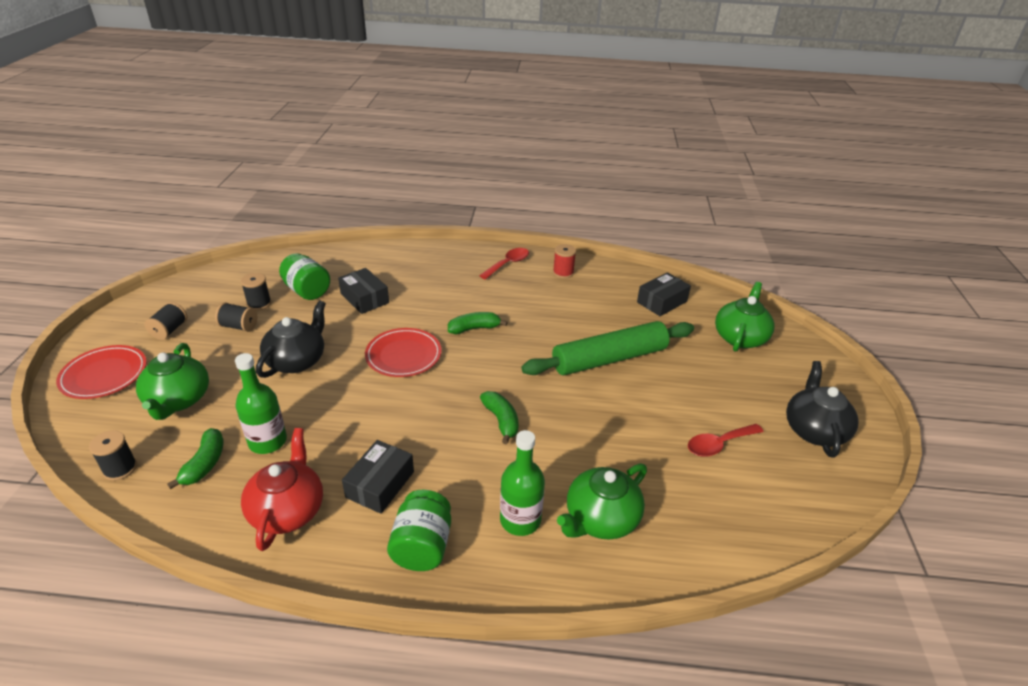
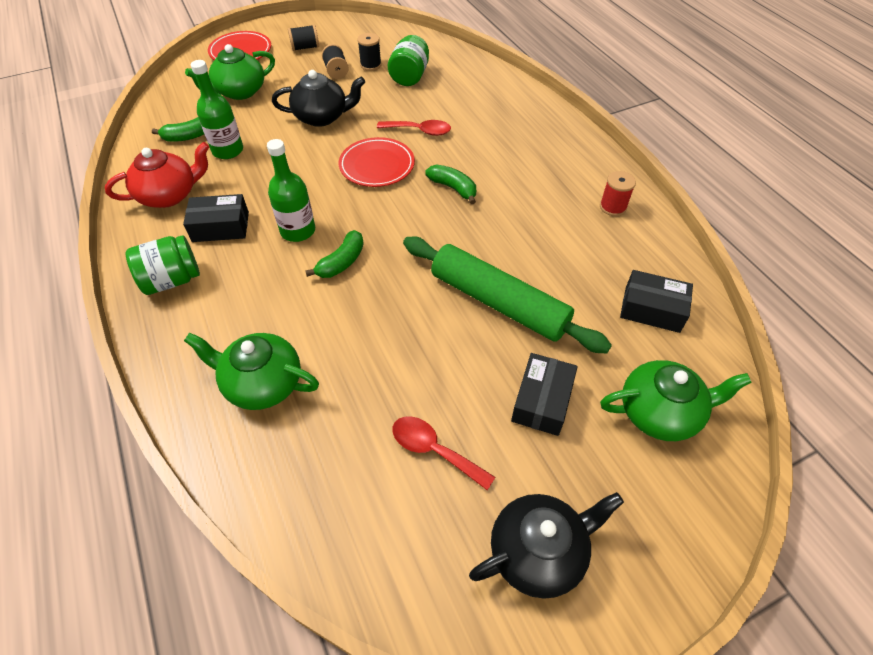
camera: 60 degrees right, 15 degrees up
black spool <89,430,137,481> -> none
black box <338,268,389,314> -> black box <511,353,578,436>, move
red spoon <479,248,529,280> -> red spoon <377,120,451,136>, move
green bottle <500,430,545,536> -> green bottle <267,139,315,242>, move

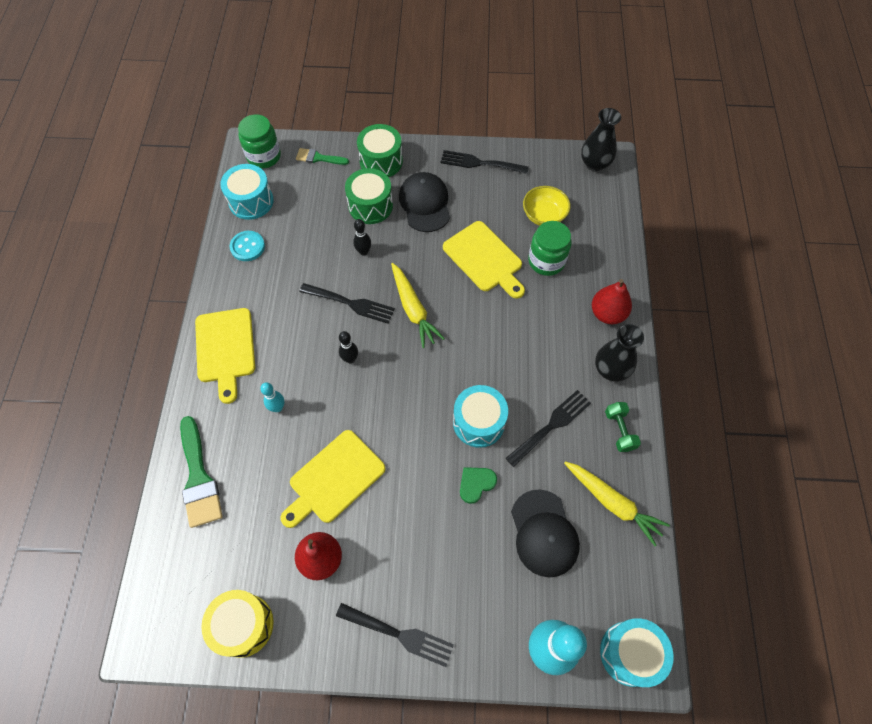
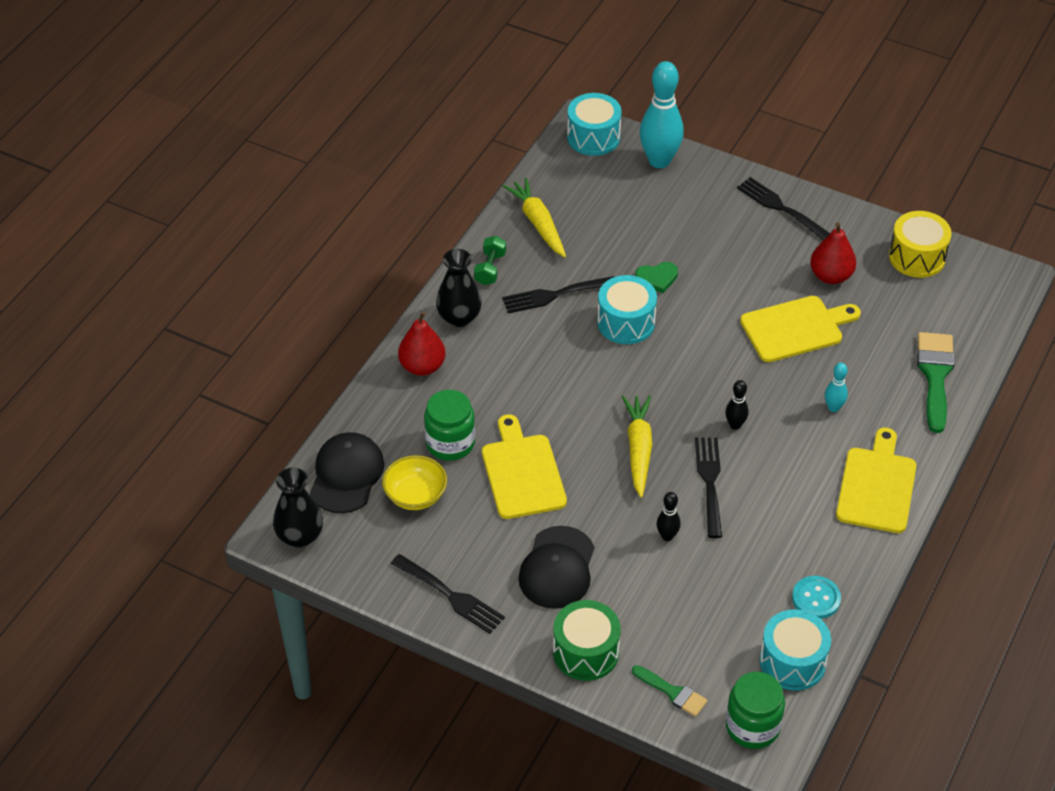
camera: 155 degrees left, 15 degrees down
green drum <345,168,393,224> -> none
black cap <511,489,580,577> -> black cap <310,432,384,513>, move
black fork <300,283,395,324> -> black fork <695,437,722,538>, 45 degrees clockwise

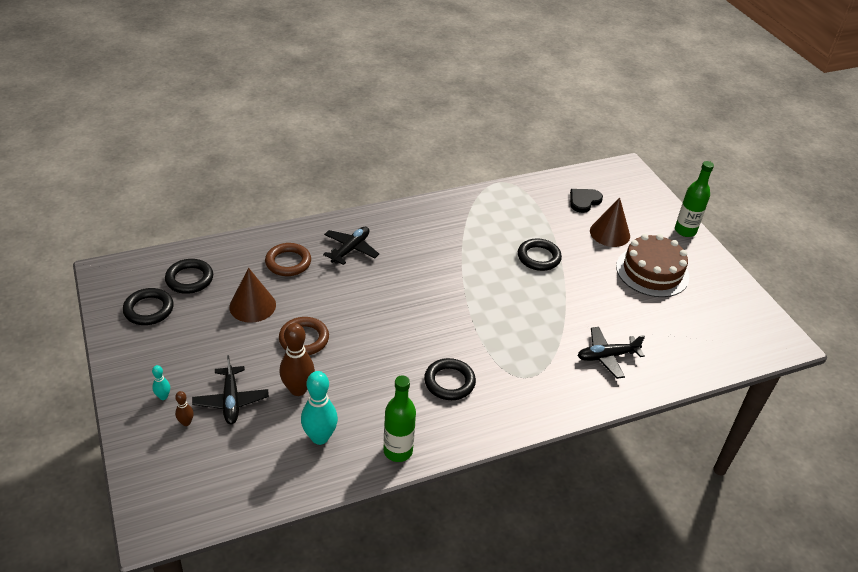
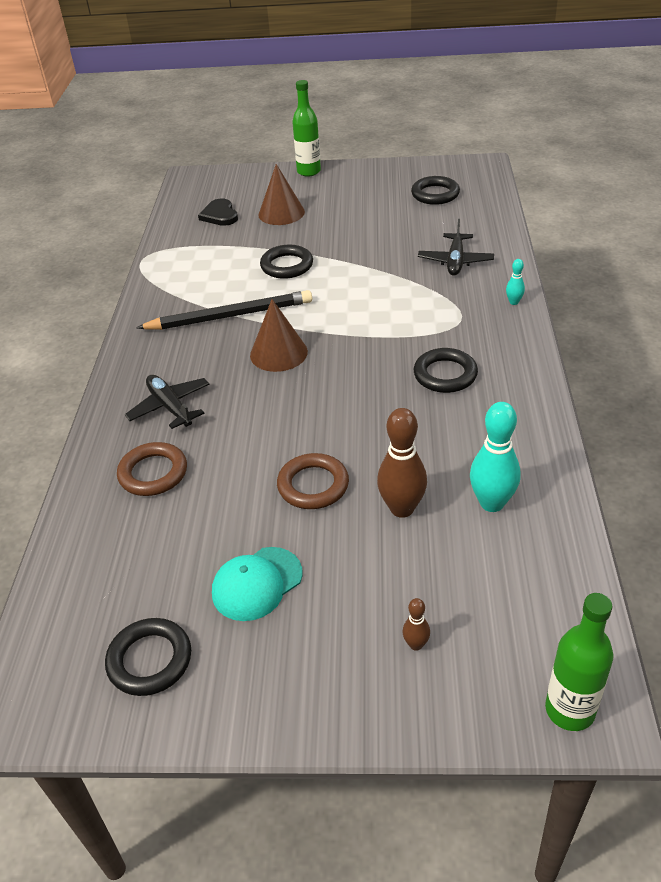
camera: 60 degrees left, 0 degrees up
black plane <192,355,269,424> -> none
brown cake <616,234,689,297> -> none
none -> black pencil <136,290,312,330>
none -> turquoise cap <212,547,303,621>
turquoise bowling pin <152,365,170,400> -> turquoise bowling pin <506,259,525,305>, move
black ring <165,259,213,294> -> black ring <411,176,460,205>, move
brown cone <229,268,276,323> -> brown cone <250,299,308,372>, move
green bottle <383,375,416,462> -> green bottle <545,593,613,731>, move

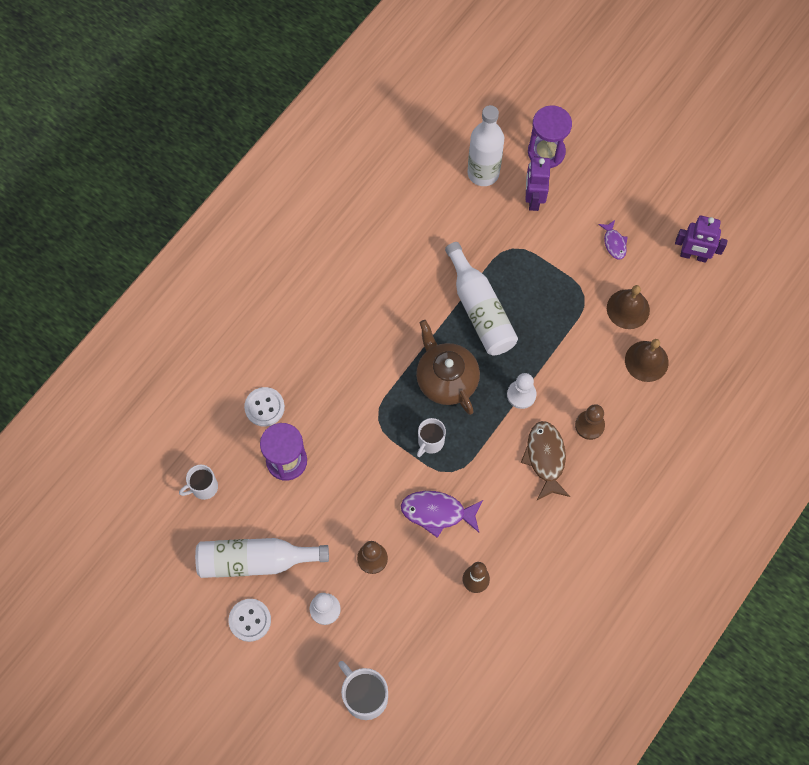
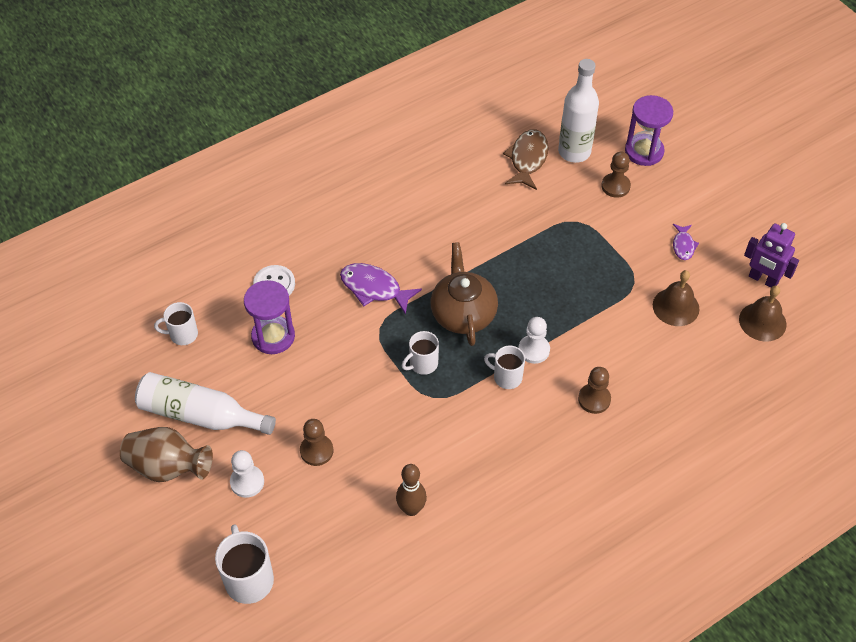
camera: 20 degrees right, 15 degrees down
white bottle <445,242,518,356> -> none
none -> white mug <484,345,525,389>
purple fish <401,491,483,538> -> purple fish <340,263,422,315>, move
brown fish <521,421,570,500> -> brown fish <503,129,549,190>, move
brown bell <625,339,669,382> -> brown bell <739,286,786,342>, move
white button <228,599,271,642> -> brown vase <120,427,213,482>
purple robot <526,156,550,211> -> brown pawn <601,152,631,198>

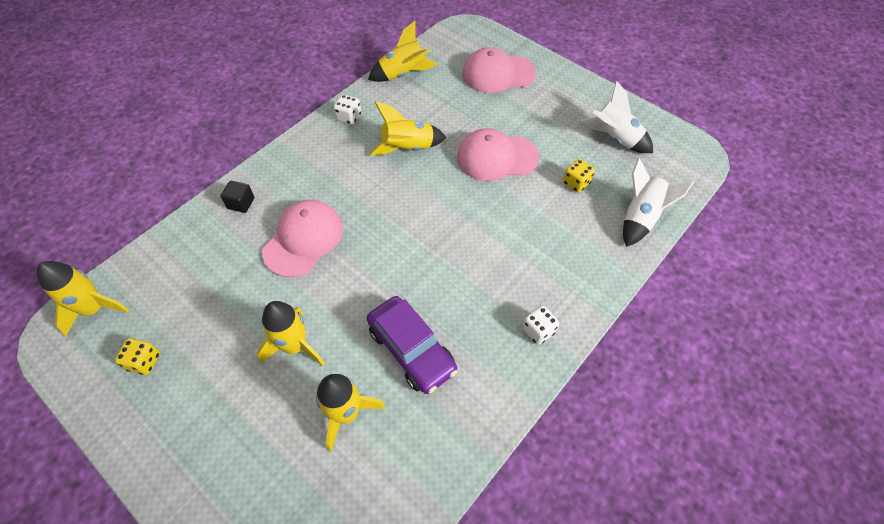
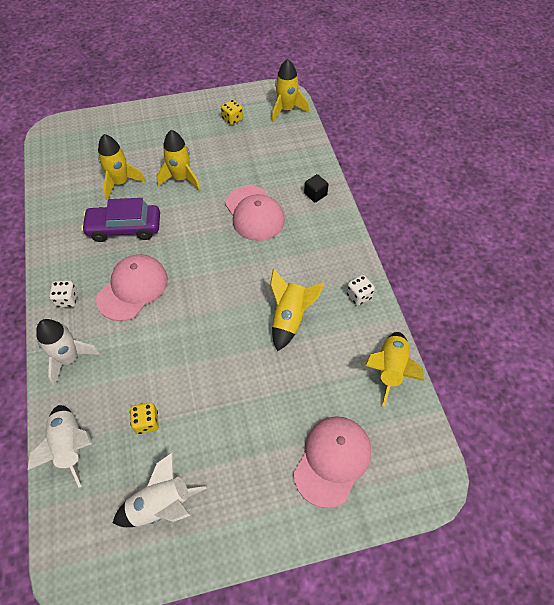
camera: 125 degrees right, 0 degrees up
none -> white rocket <36,319,100,386>
pink cap <457,128,539,181> -> pink cap <96,254,168,321>, move

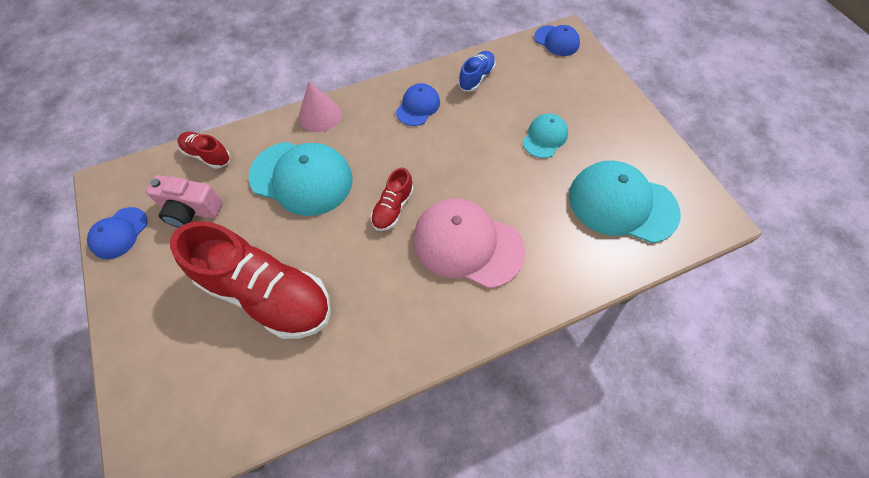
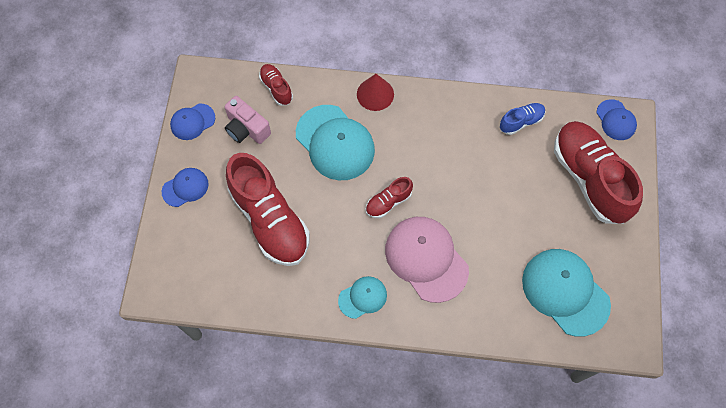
camera: 30 degrees right, 5 degrees up
none -> red shoe <554,121,643,224>
blue cap <396,83,440,126> -> blue cap <162,168,209,207>, move
turquoise cap <523,113,568,158> -> turquoise cap <338,276,387,319>, move
pink cone <299,82,341,132> -> red cone <357,74,394,111>

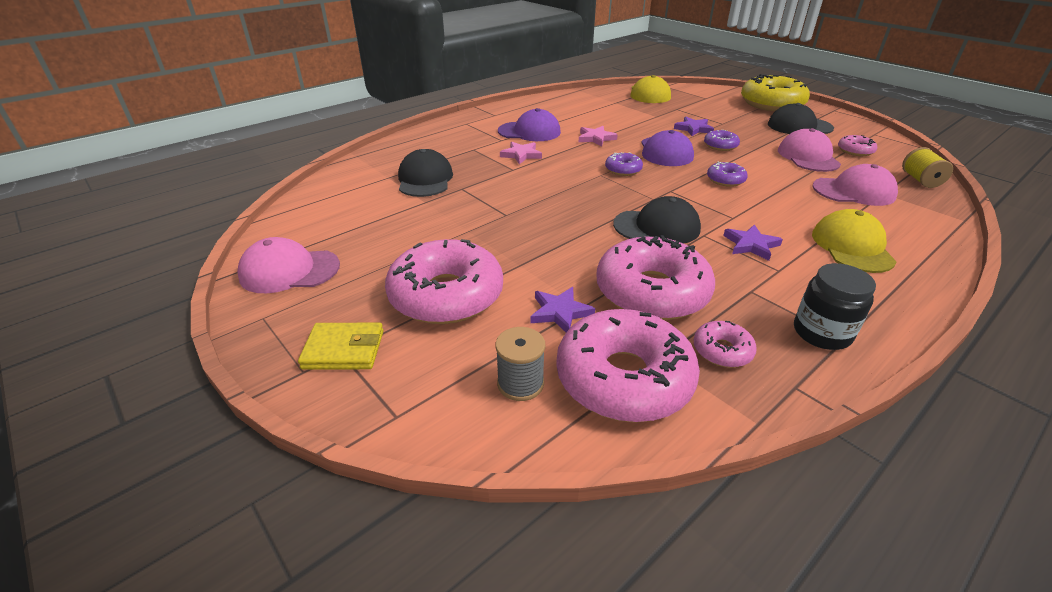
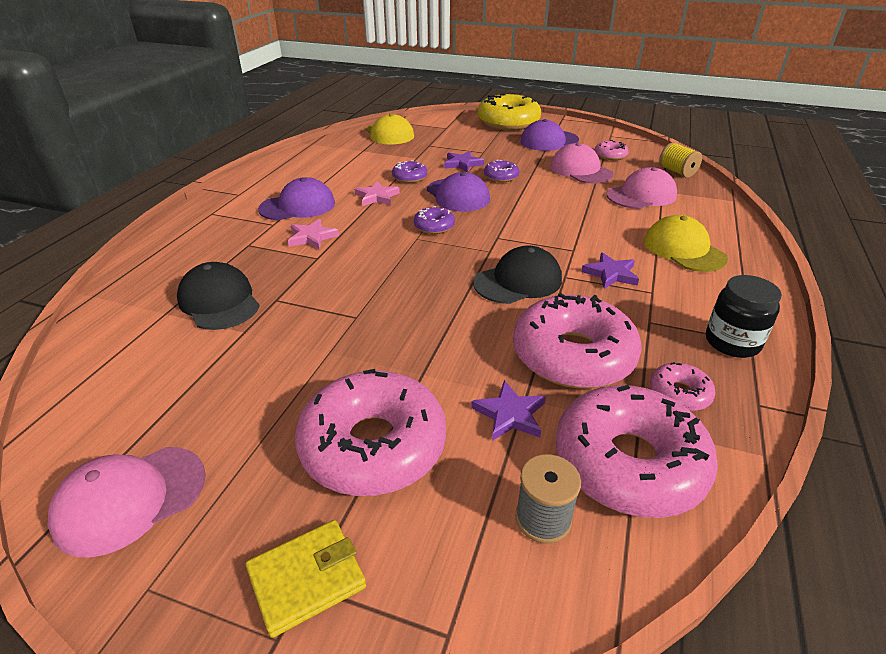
camera: 30 degrees left, 0 degrees up
purple donut <707,162,748,187> -> purple donut <392,161,427,183>, move
black cap <768,103,834,134> -> purple cap <520,119,579,151>

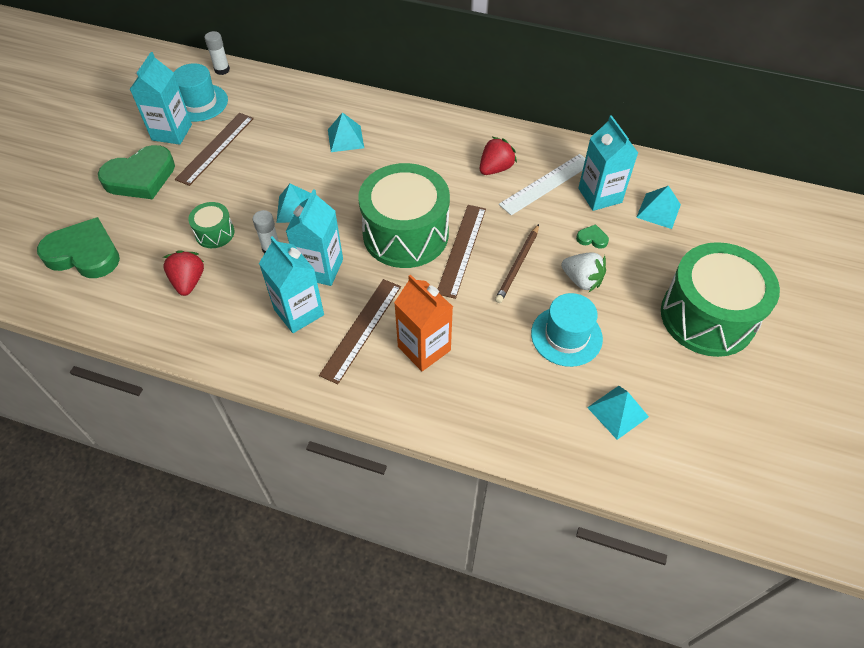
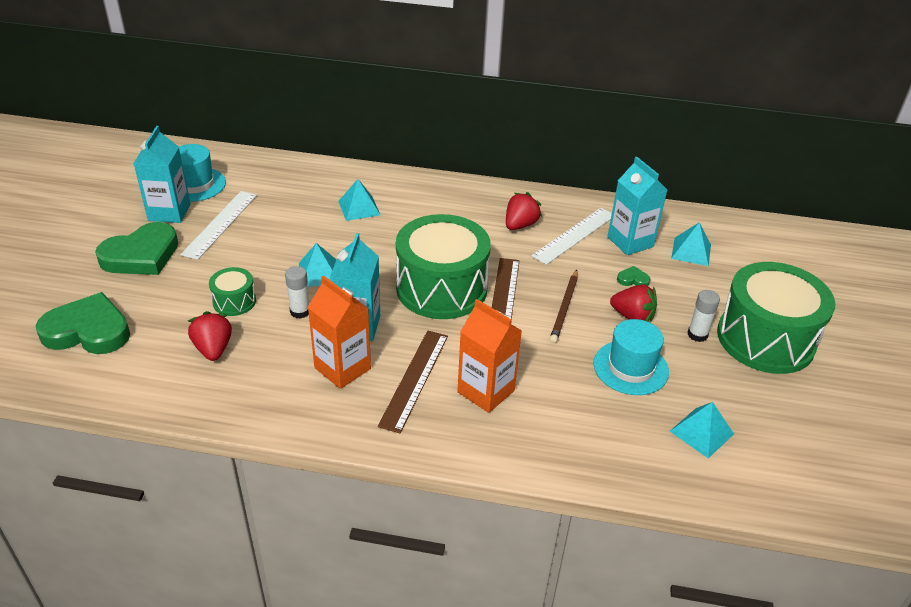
camera: 10 degrees left, 15 degrees down
white glue stick <204,31,230,75> -> white glue stick <687,290,720,342>, move
brown ruler <175,113,254,186> -> white ruler <180,191,257,260>
turquoise carton <259,236,324,333> -> orange carton <308,276,371,389>
white strawberry <561,252,606,292> -> red strawberry <610,284,657,322>

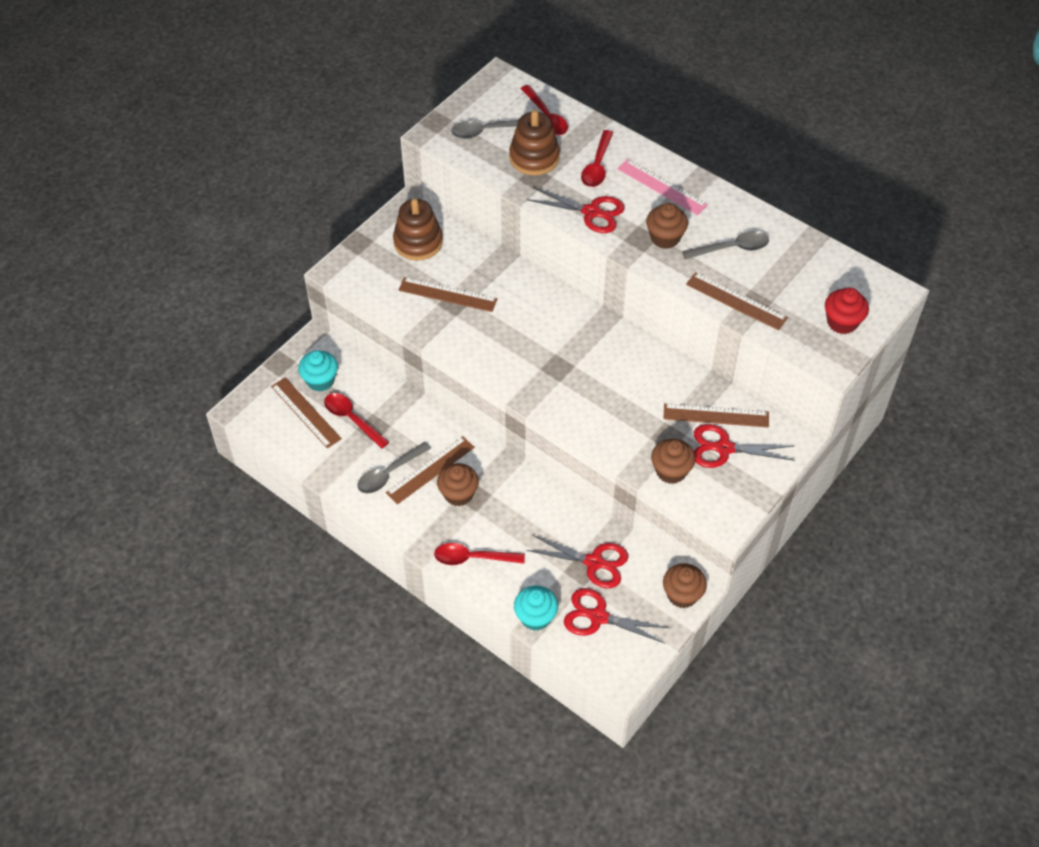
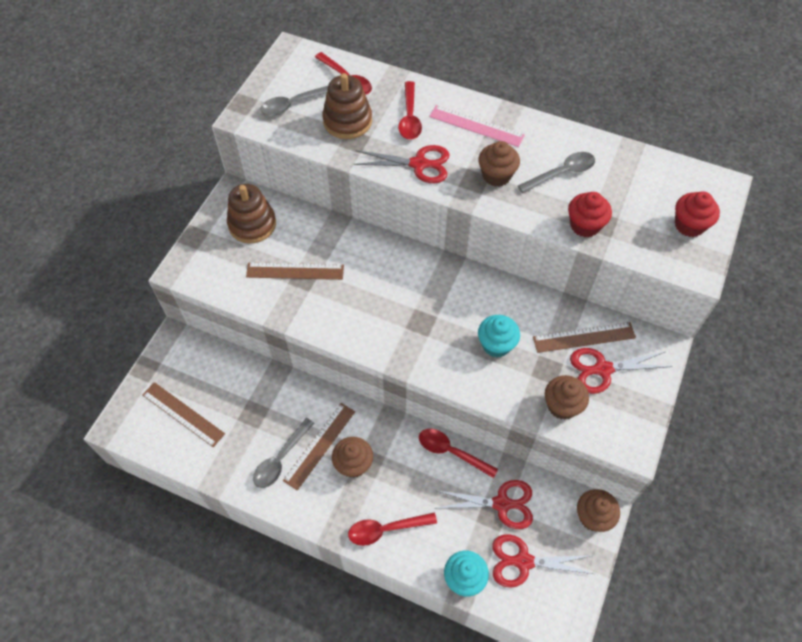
camera: 15 degrees left, 5 degrees up
turquoise cupcake <298,350,338,392> -> turquoise cupcake <478,315,520,357>, move
red spoon <324,393,389,449> -> red spoon <419,428,498,478>, move
brown ruler <686,272,788,331> -> red cupcake <568,192,612,237>

